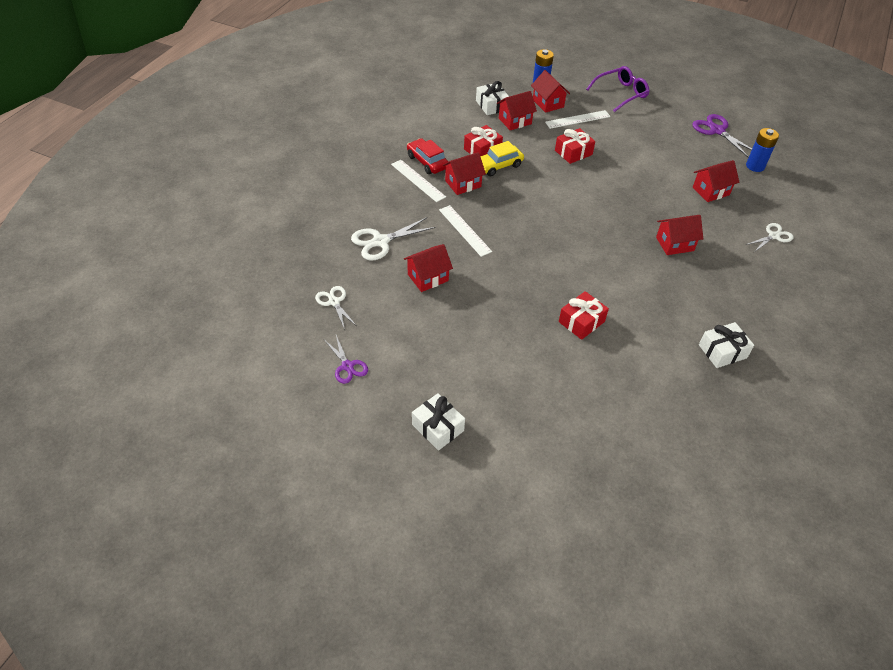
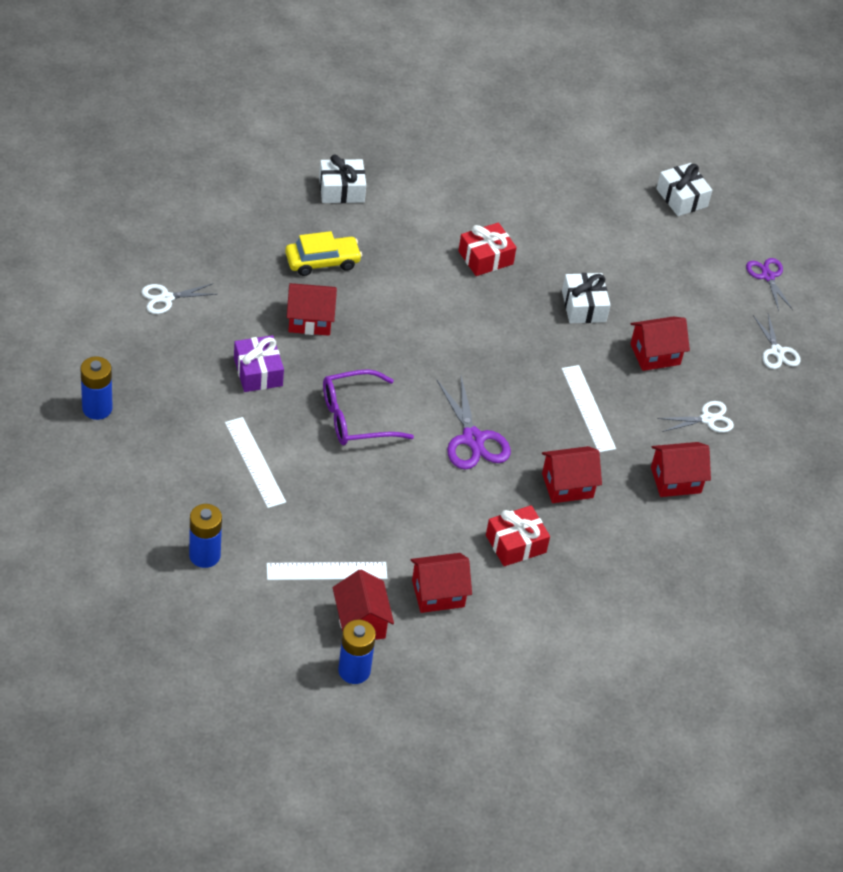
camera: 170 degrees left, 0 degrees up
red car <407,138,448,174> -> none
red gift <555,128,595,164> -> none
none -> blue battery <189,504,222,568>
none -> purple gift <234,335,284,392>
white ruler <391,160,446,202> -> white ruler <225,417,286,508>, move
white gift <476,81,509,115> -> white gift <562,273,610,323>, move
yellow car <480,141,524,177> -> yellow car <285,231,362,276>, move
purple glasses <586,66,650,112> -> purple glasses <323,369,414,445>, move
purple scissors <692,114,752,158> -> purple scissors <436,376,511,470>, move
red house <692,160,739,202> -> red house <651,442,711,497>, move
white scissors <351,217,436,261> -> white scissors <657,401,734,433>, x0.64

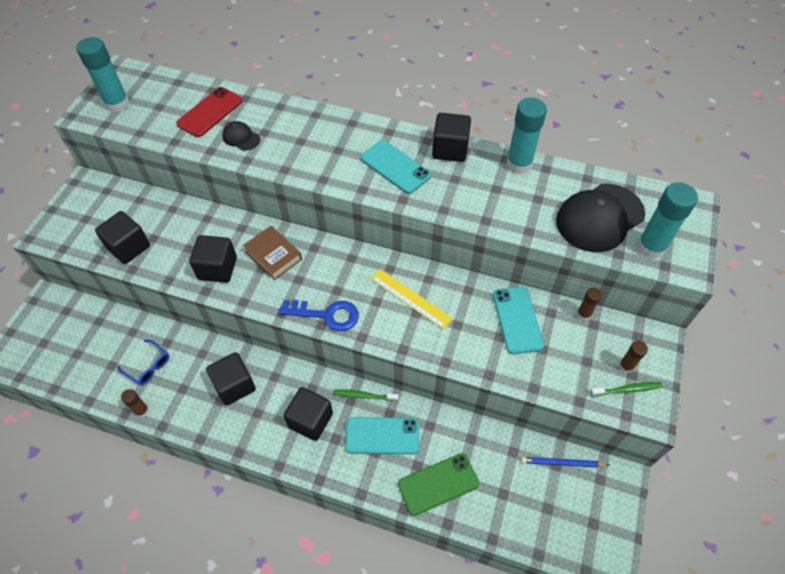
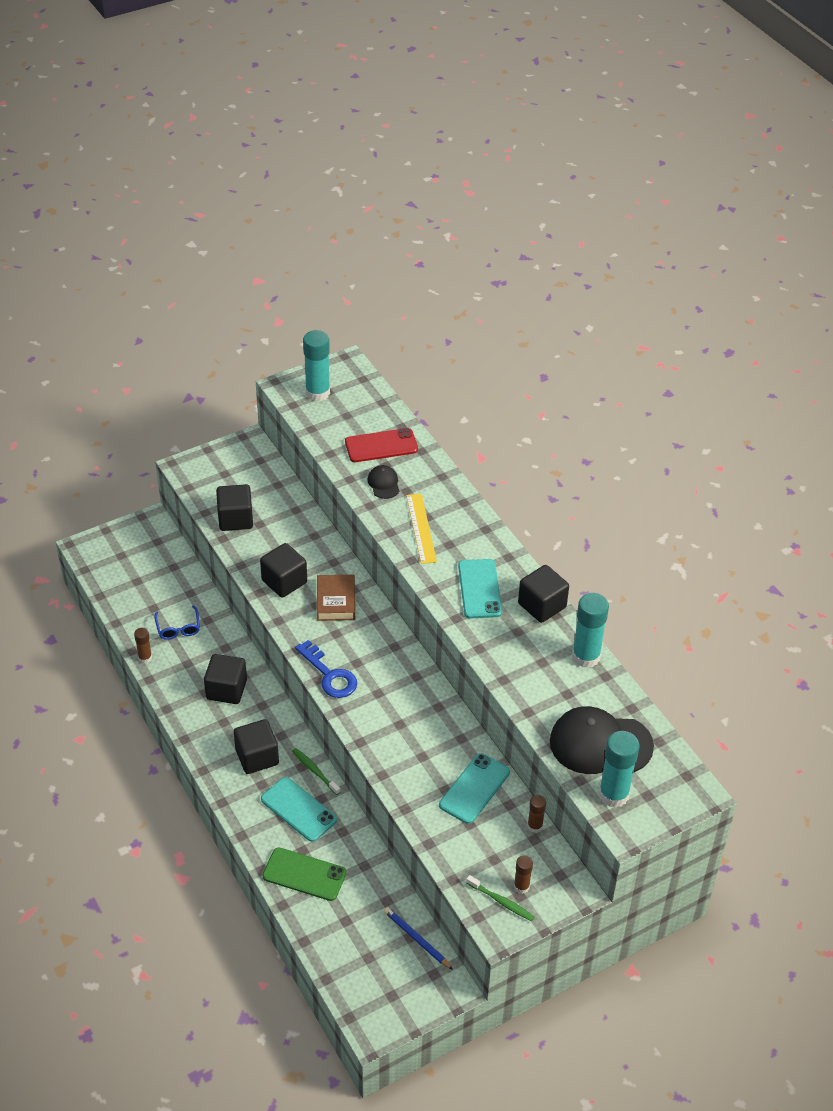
camera: 40 degrees right, 10 degrees down
yellow ruler <371,269,453,330> -> yellow ruler <406,494,437,564>, move

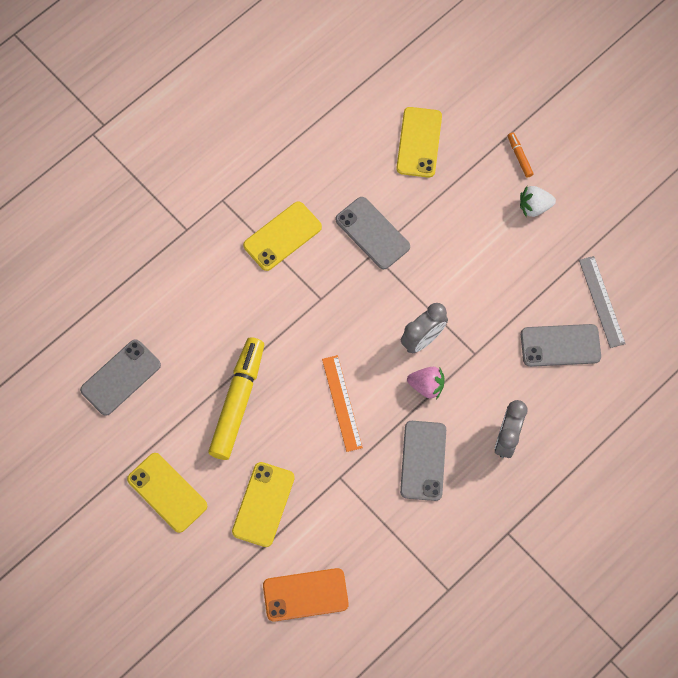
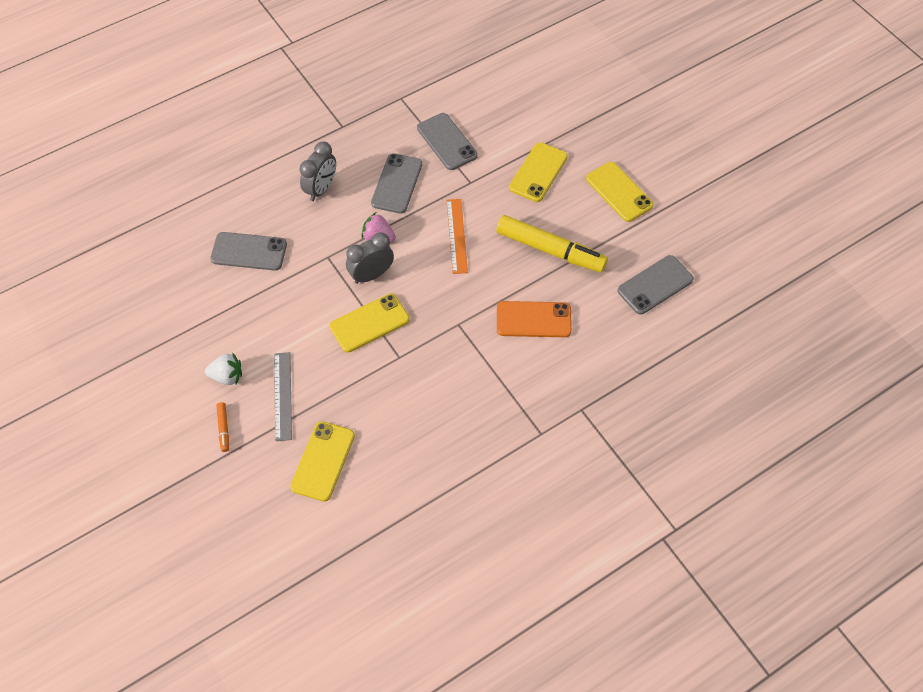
camera: 170 degrees left, 10 degrees down
yellow phone <243,201,322,271> -> yellow phone <330,294,409,352>, move
orange phone <263,568,349,622> -> orange phone <497,301,572,337>, move
grey phone <335,197,410,270> -> grey phone <417,113,478,170>, move
grey ruler <579,256,626,348> -> grey ruler <274,352,292,441>, move
yellow marker <208,337,264,460> -> yellow marker <496,215,608,273>, 90 degrees counterclockwise

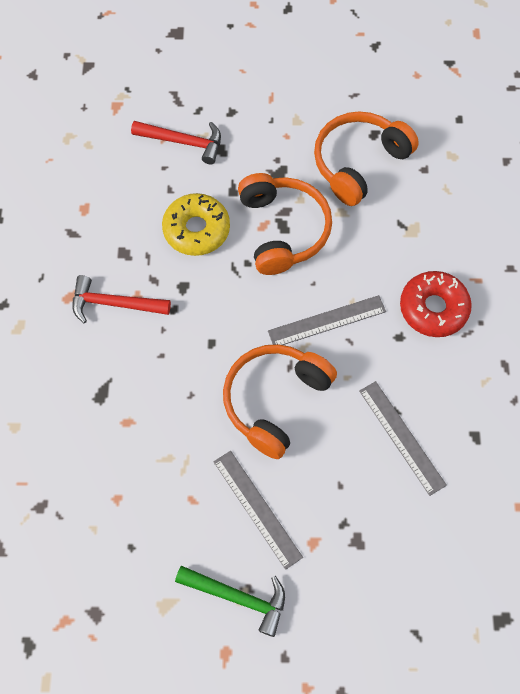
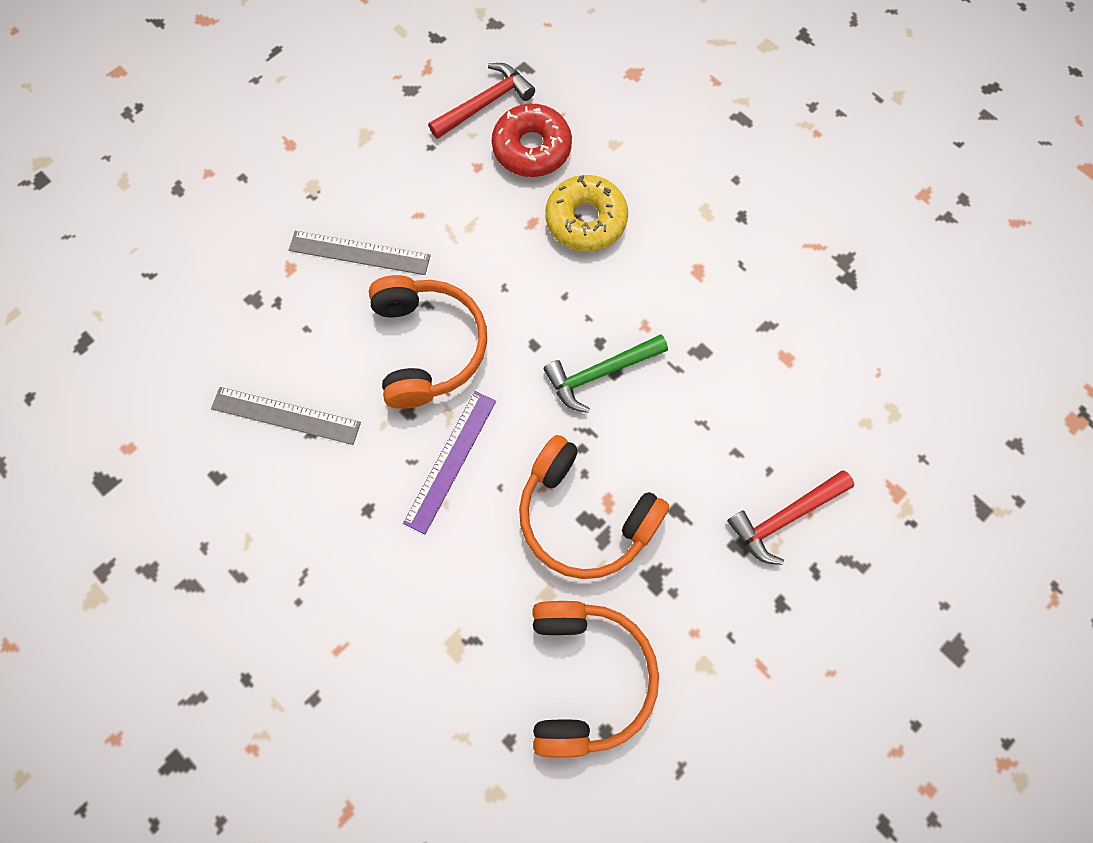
camera: 135 degrees right, 5 degrees up
red hammer <72,275,171,324> -> red hammer <428,63,535,139>, move
yellow donut <162,193,230,256> -> yellow donut <545,175,628,252>, move
green hammer <175,566,285,637> -> green hammer <543,334,668,413>, move
red donut <400,271,472,337> -> red donut <492,104,572,177>, move
grey ruler <268,295,386,345> -> purple ruler <403,391,496,534>

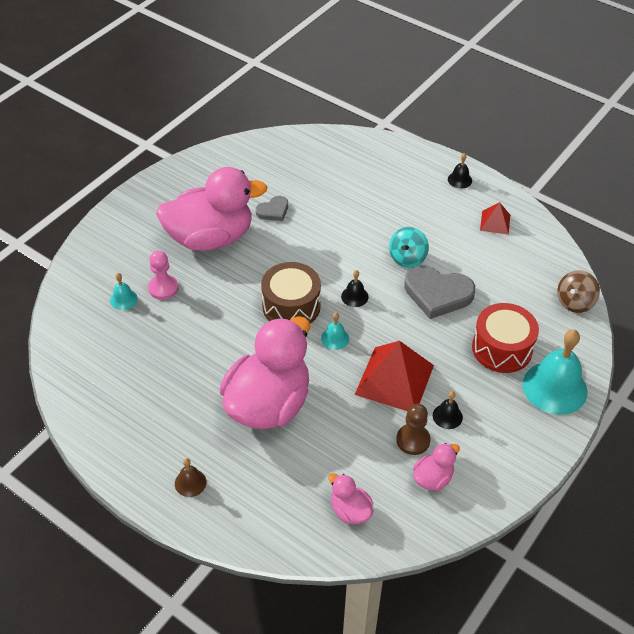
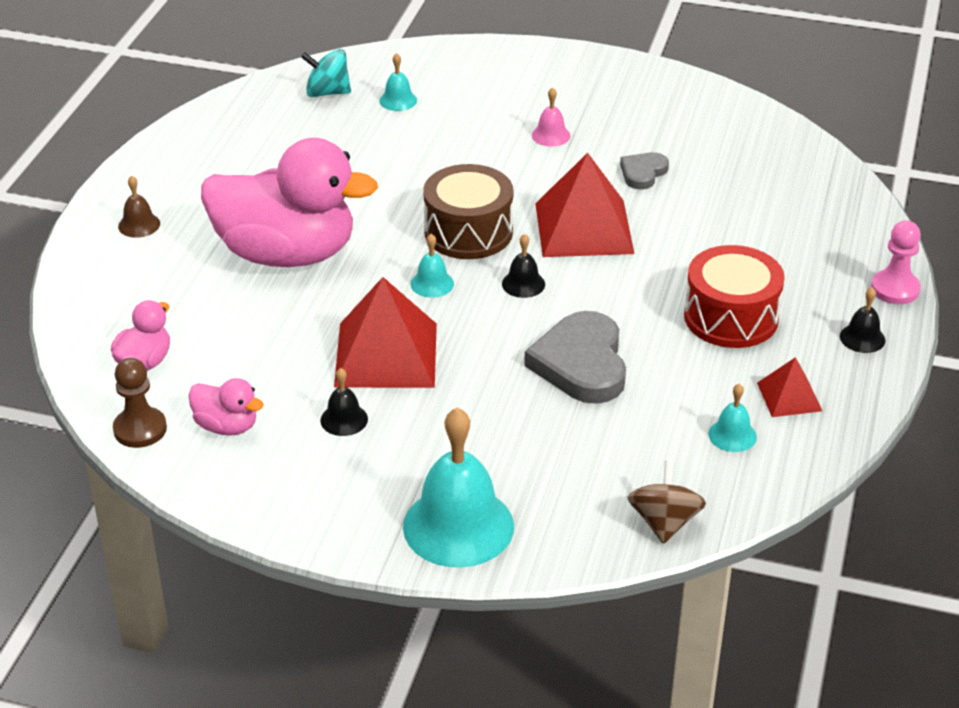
camera: 70 degrees right, 10 degrees down
none -> red pyramid <535,153,634,257>
none -> turquoise bell <708,384,757,452>
pink pawn <148,251,178,300> -> pink pawn <871,221,921,304>, move
turquoise spinning top <389,227,429,268> -> turquoise spinning top <301,49,351,97>, move
brown pawn <396,404,430,455> -> brown pawn <113,358,167,448>, move
red drum <472,303,539,373> -> red drum <684,245,785,348>, move
pink duck <156,167,267,251> -> pink bell <532,87,570,147>
grey heart <256,196,288,221> -> grey heart <620,152,669,189>, 90 degrees clockwise
brown spinning top <557,270,600,313> -> brown spinning top <627,460,706,544>, 75 degrees clockwise

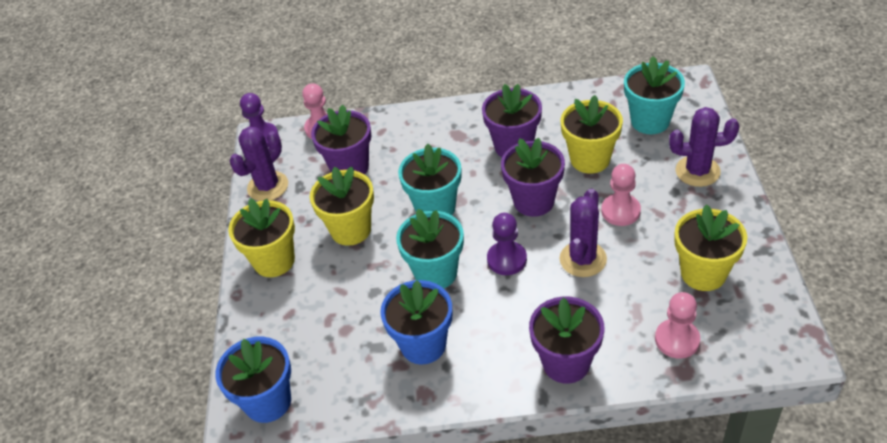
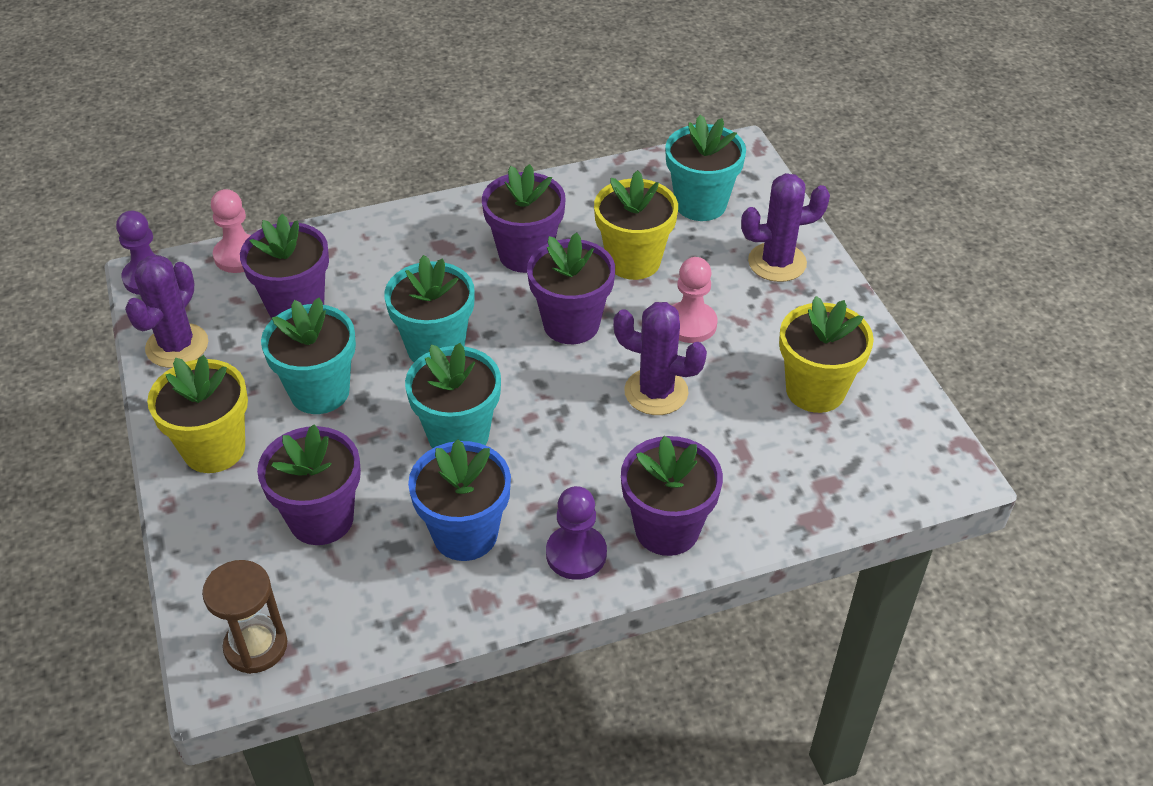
camera: 20 degrees left, 0 degrees up
pink pawn <655,292,700,359> -> none
none -> purple flower pot <257,424,361,545>
purple pawn <487,213,527,275> -> purple pawn <546,486,607,580>, move
blue flower pot <215,337,291,423> -> brown hourglass <202,560,287,674>
yellow flower pot <310,166,374,246> -> turquoise flower pot <261,298,356,414>
purple cactus <559,188,607,277> -> purple cactus <613,302,707,415>, 75 degrees counterclockwise

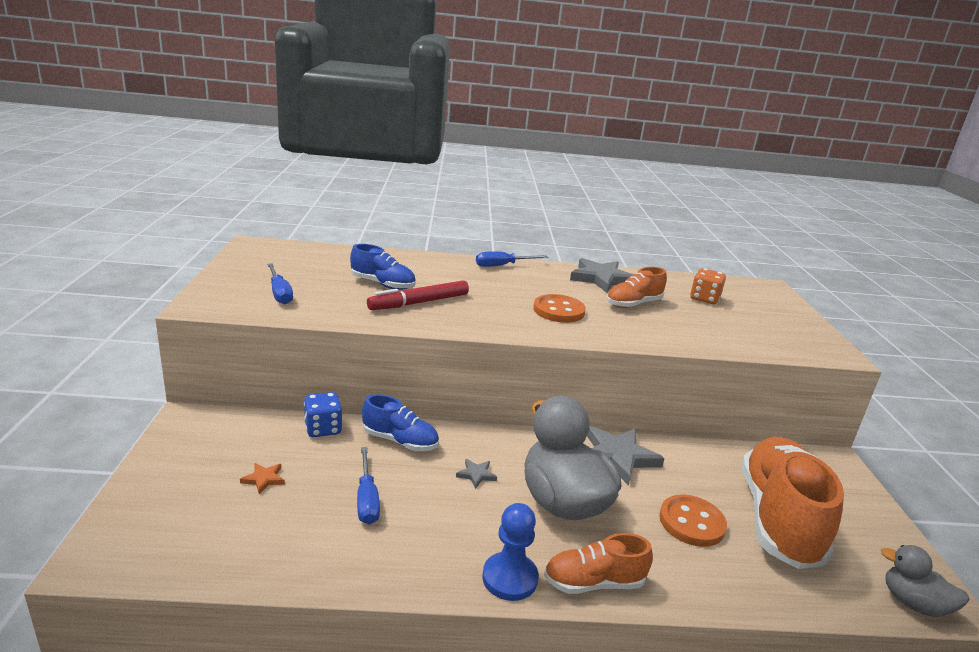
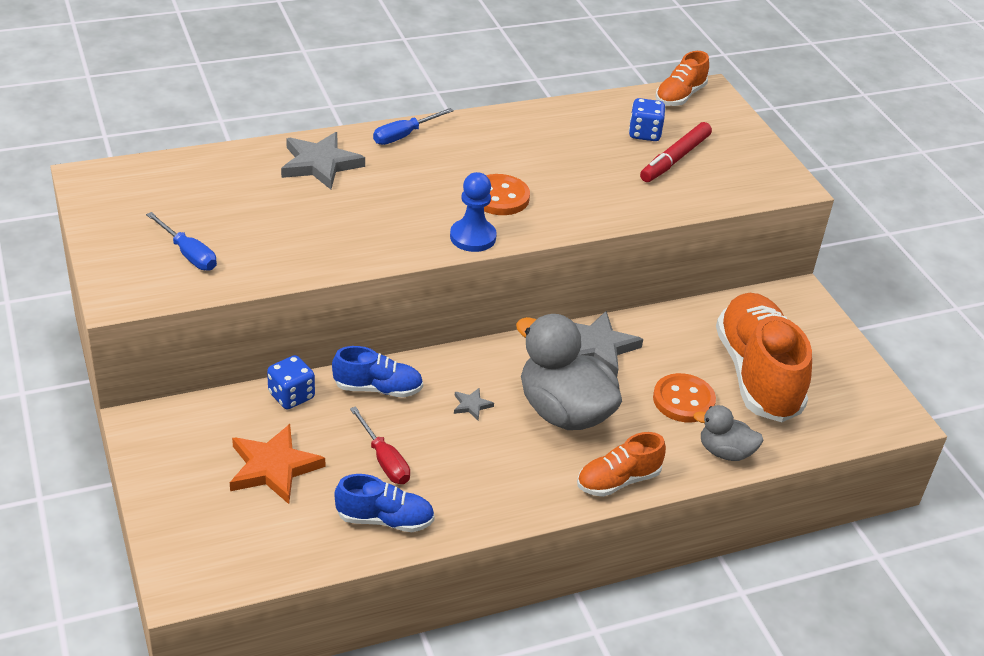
camera: 20 degrees left, 15 degrees up
blue shoe <350,244,416,290> -> blue shoe <334,474,435,532>, move
red marker <367,280,469,310> -> red marker <640,122,712,182>, move
blue pawn <482,503,539,601> -> blue pawn <450,172,497,252>, move
grey star <570,258,633,293> -> grey star <281,132,365,189>, move
orange shoe <607,267,667,308> -> orange shoe <655,51,709,106>, move
grey duck <881,545,969,617> -> grey duck <693,405,764,461>, move
blue screwdriver <357,447,380,525> -> red screwdriver <350,406,410,484>
orange dice <690,268,726,304> -> blue dice <629,98,666,141>
orange star <240,463,285,494> -> orange star <230,424,325,504>, x2.19

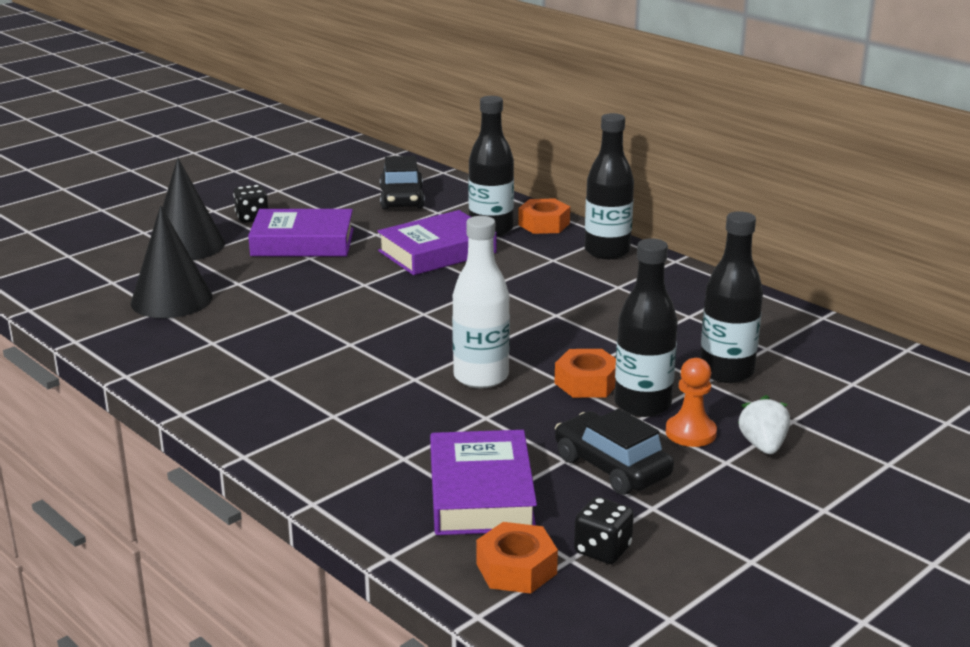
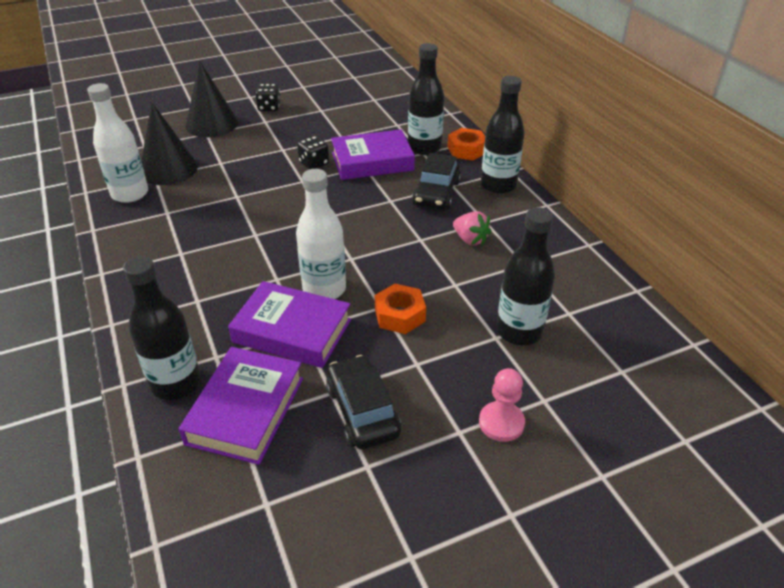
camera: 20 degrees right, 15 degrees up
orange nut <476,522,558,594> -> none
orange pawn <666,358,717,447> -> none
none -> white bottle <87,83,148,203>
none -> pink strawberry <453,211,492,246>
purple book <248,209,354,256> -> purple book <228,281,351,368>, move
black car <380,156,425,210> -> black car <412,153,461,210>, move
black dice <574,497,634,564> -> black dice <297,136,329,170>, move
black bottle <614,238,678,417> -> black bottle <123,256,201,400>, move
white strawberry <738,395,790,454> -> pink pawn <479,368,525,442>

